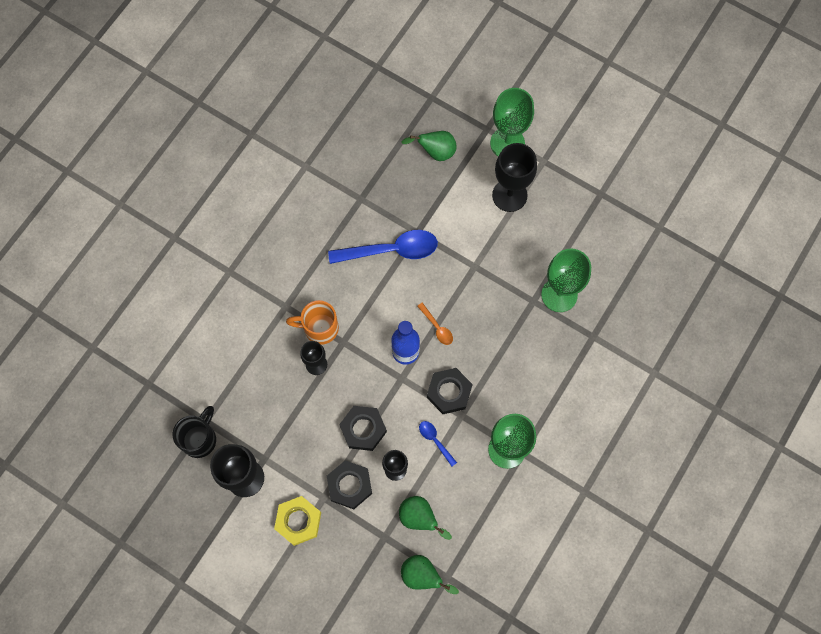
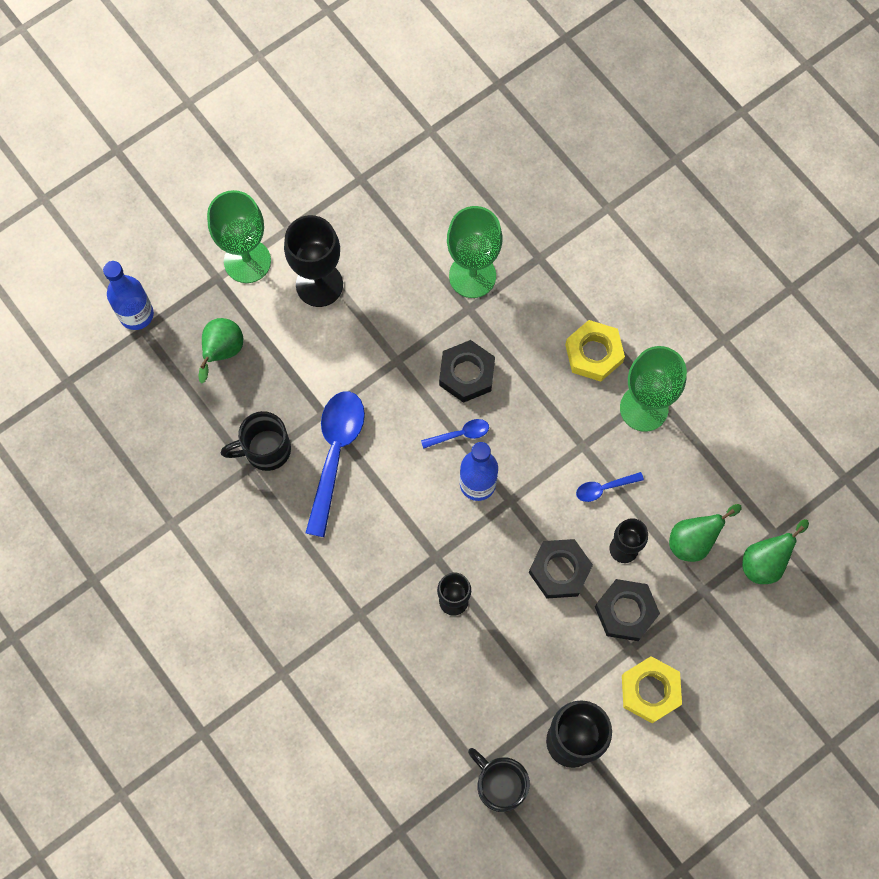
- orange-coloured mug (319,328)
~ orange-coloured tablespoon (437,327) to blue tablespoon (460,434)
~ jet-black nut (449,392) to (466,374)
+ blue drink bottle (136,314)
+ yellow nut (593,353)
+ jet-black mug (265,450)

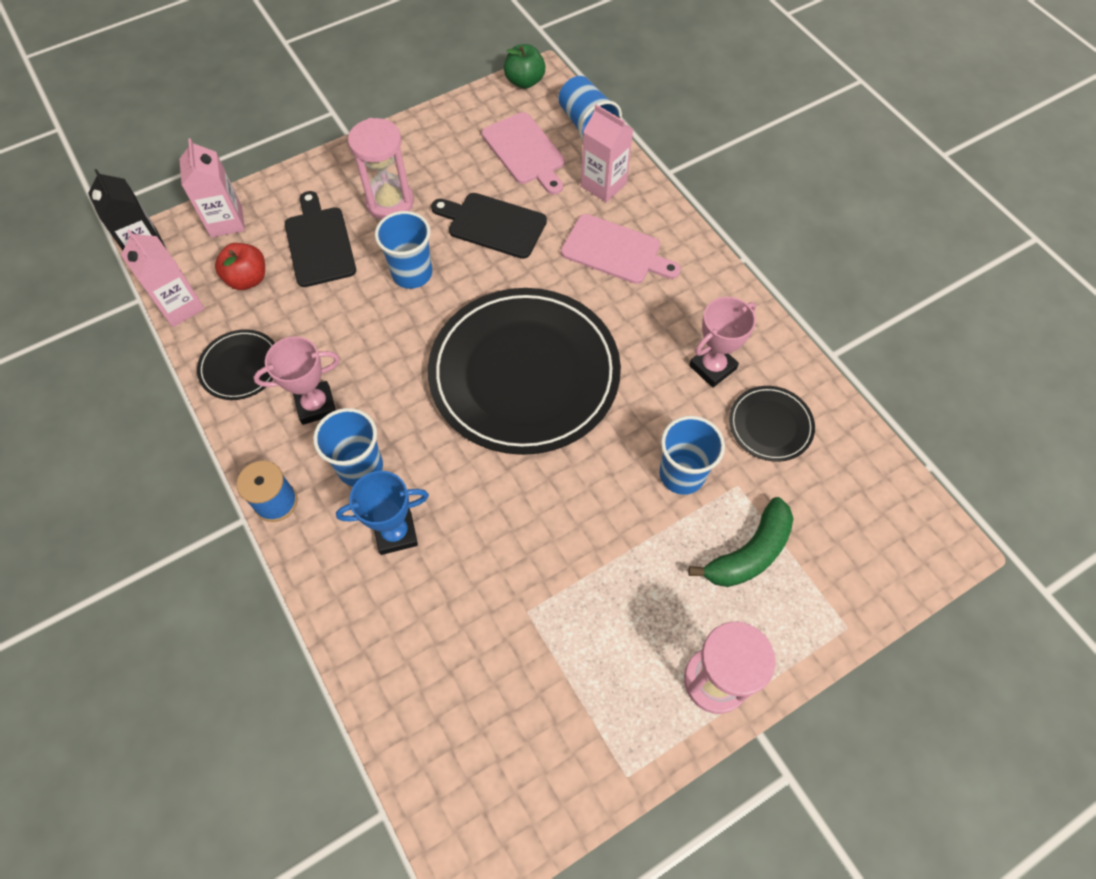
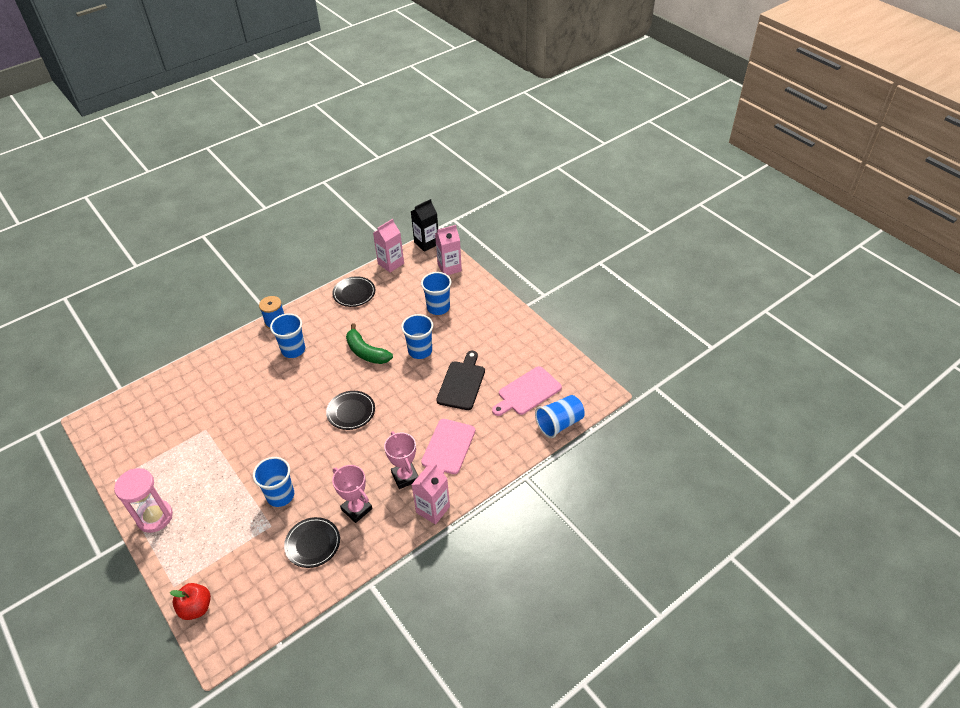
- green toy apple (524,81)
~ pink juice carton (603,185) to (433,509)
- pink sand timer (390,202)
~ jet-black cutting board (319,243) to blue beaker (438,307)
~ crimson toy apple (248,279) to (196,608)
~ jet-black plate (524,373) = (351,411) x0.43
~ pink trophy (316,405) to (405,477)
- blue trophy (396,533)
~ green toy banana (749,553) to (366,352)

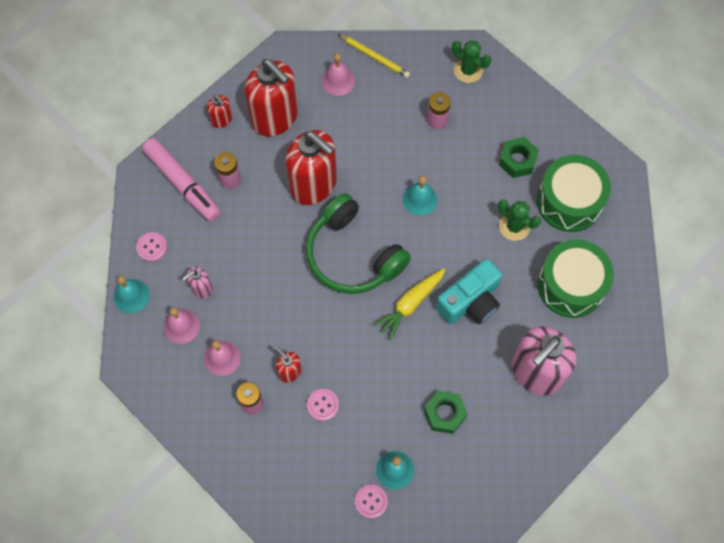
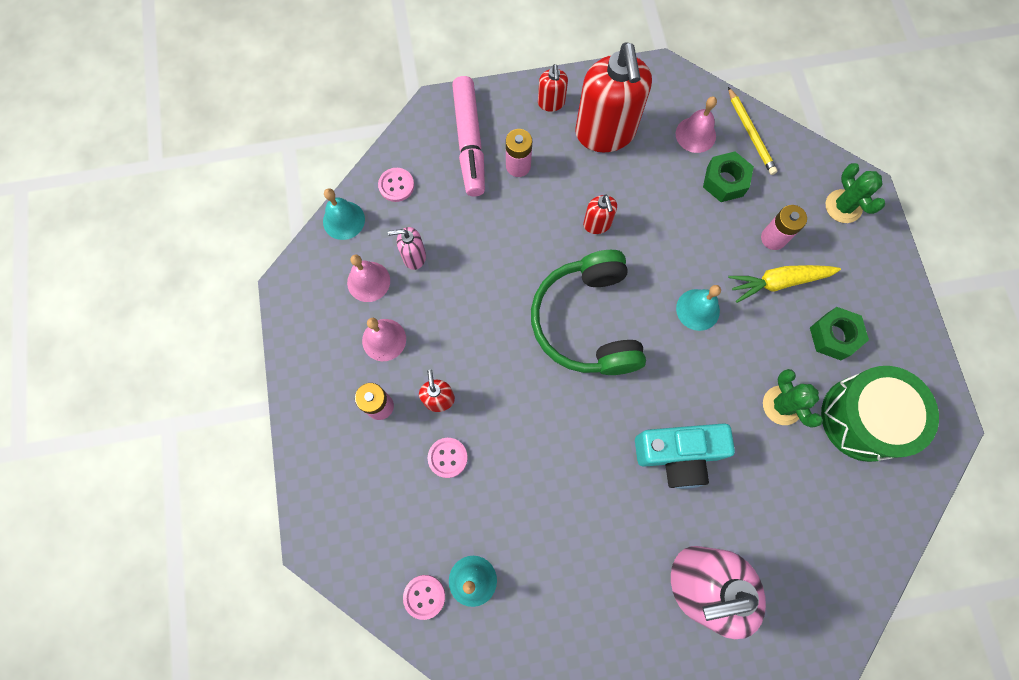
~ crimson soap pump (313,185) = (597,224) x0.45
- green snare drum (571,285)
~ yellow toy carrot (410,304) to (778,282)
~ green nut (444,414) to (724,181)

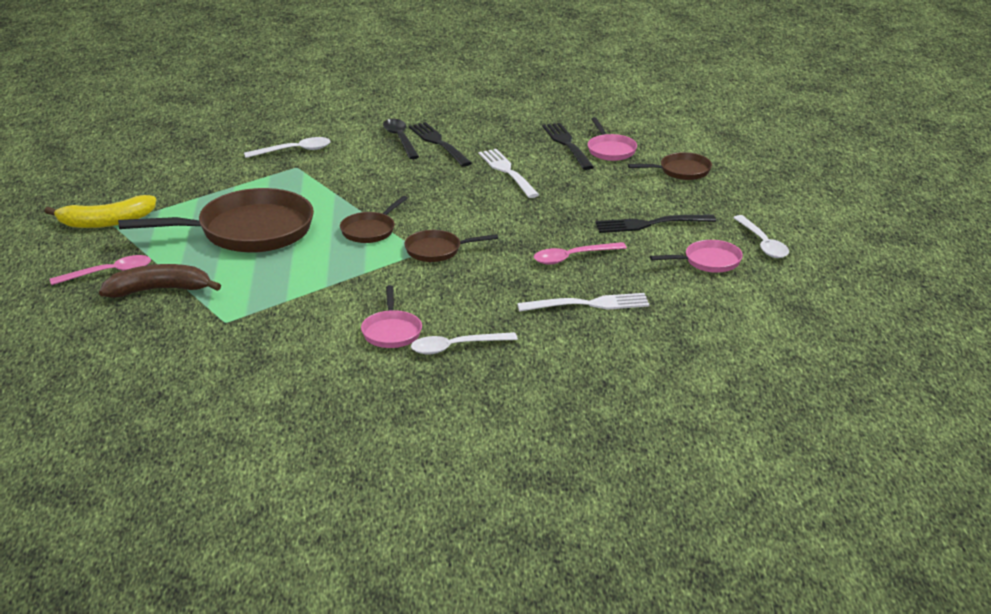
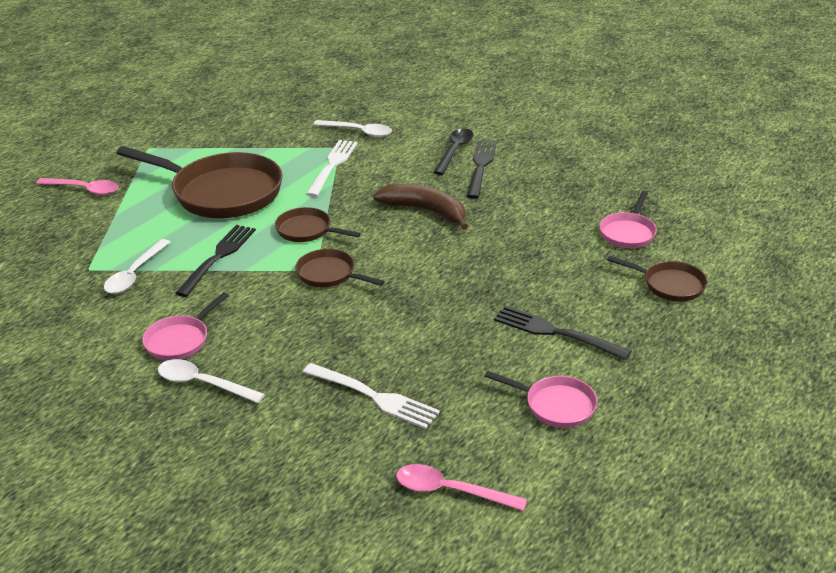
~ jet-black table fork (567,144) to (218,257)
~ snow-white table fork (507,172) to (332,166)
- yellow toy banana (106,222)
~ dark brown pan (370,230) = (307,230) 45 degrees clockwise
~ snow-white tablespoon (762,243) to (135,274)
~ pink tablespoon (573,257) to (450,491)
~ dark brown toy banana (159,290) to (426,211)

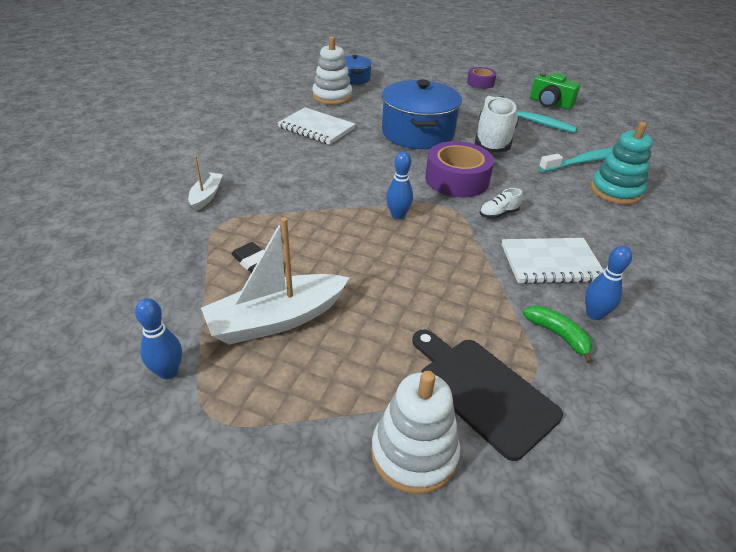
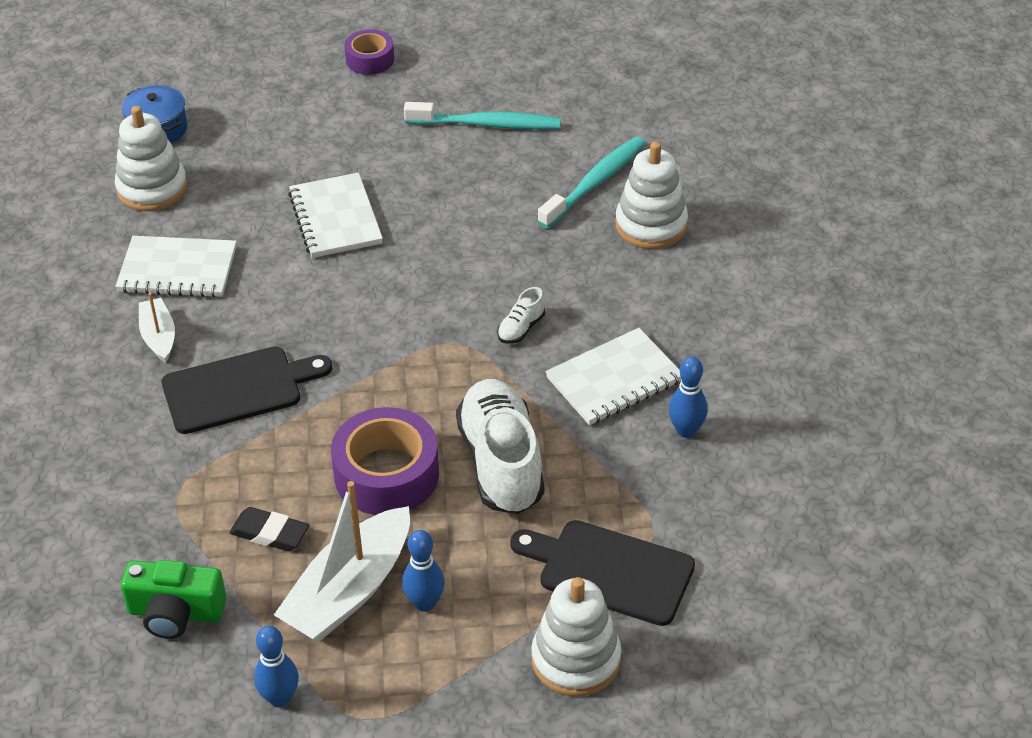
~ green camera (550,103) to (176,613)
~ blue pot (417,133) to snow-white exercise book (335,218)
~ snow-white lace-up shoe (493,140) to (501,463)
~ teal ring stacker (615,191) to snow-white ring stacker (651,225)
~ violet sticky tape (457,179) to (386,474)
~ blue bowling pin (398,215) to (425,603)
~ snow-white boat (206,196) to (158,336)
- green toy banana (558,335)
+ jet-black cutting board (238,389)

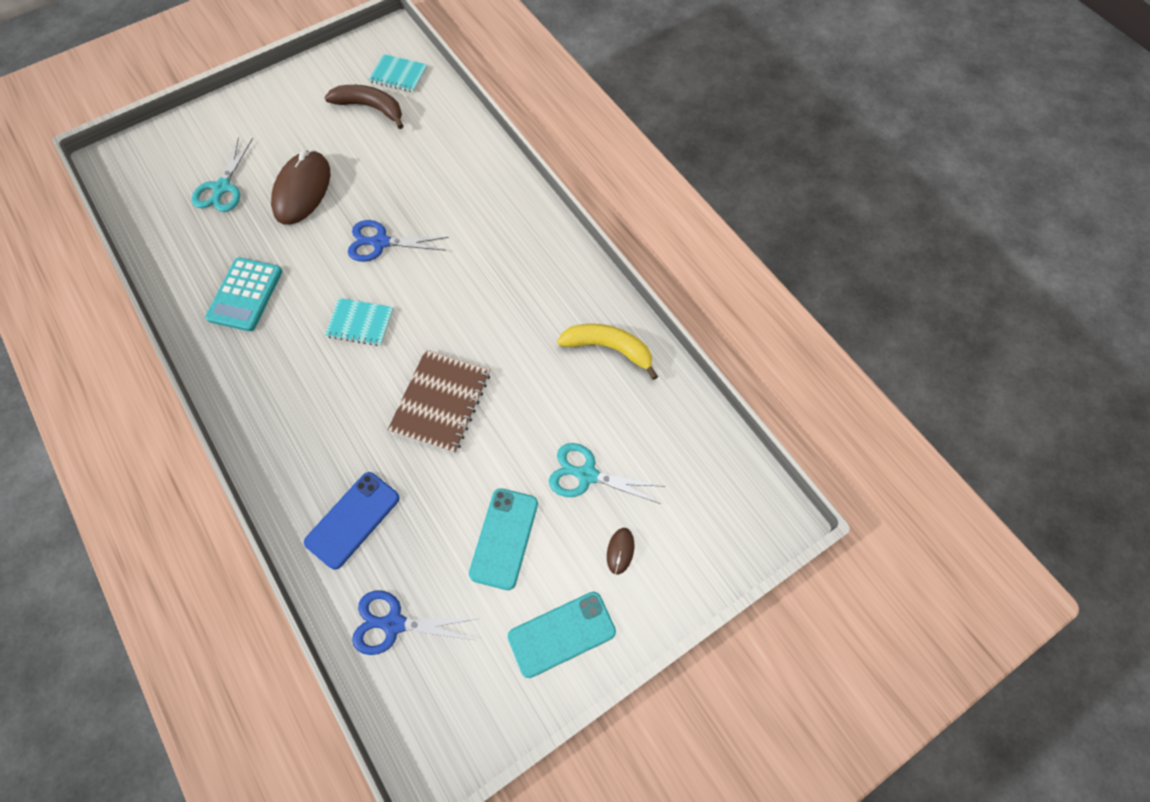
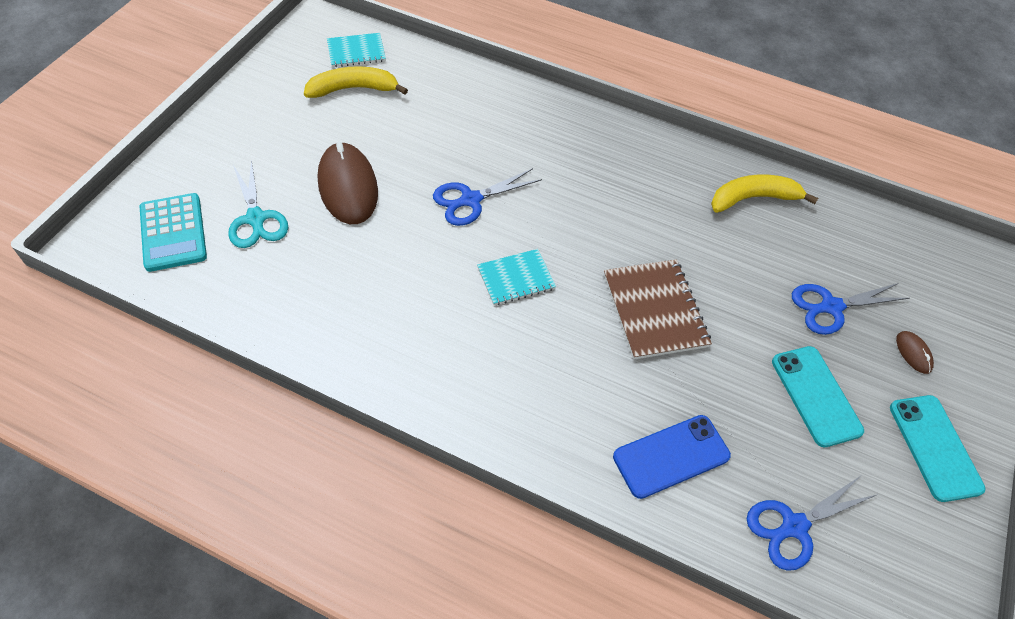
~ dark brown toy banana (370,108) to yellow toy banana (353,89)
~ teal calculator (245,295) to (173,232)
~ teal scissors (586,475) to blue scissors (830,307)
~ blue smartphone (353,520) = (671,456) 60 degrees clockwise
~ teal smartphone (561,634) = (935,447) 45 degrees counterclockwise

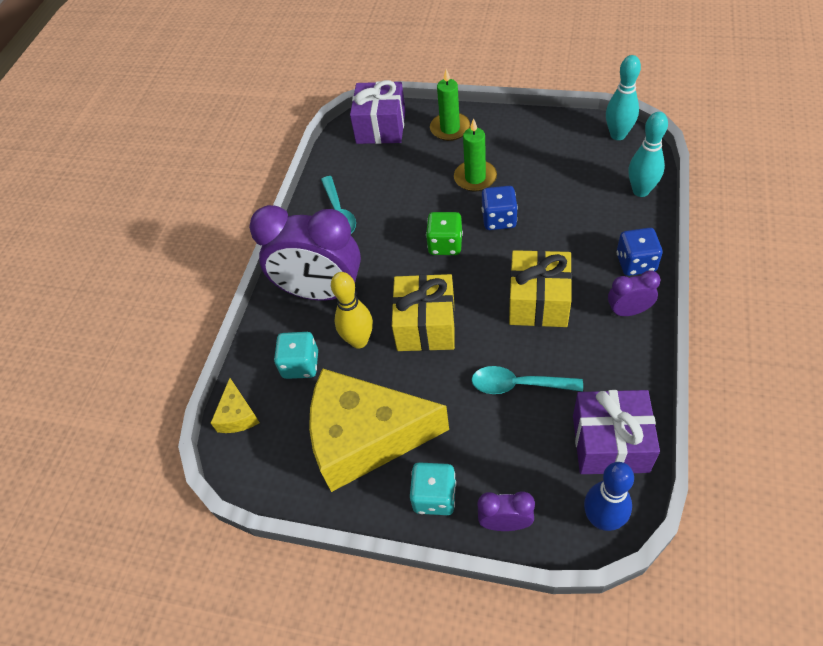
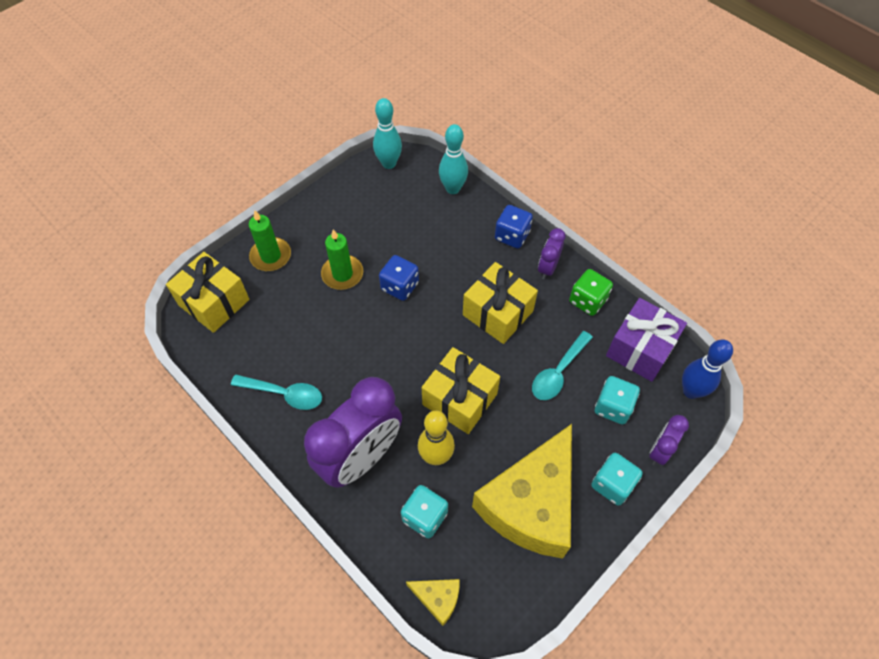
~ violet present (381,127) to yellow present (214,302)
~ green dice (445,244) to (587,301)
+ teal dice (613,407)

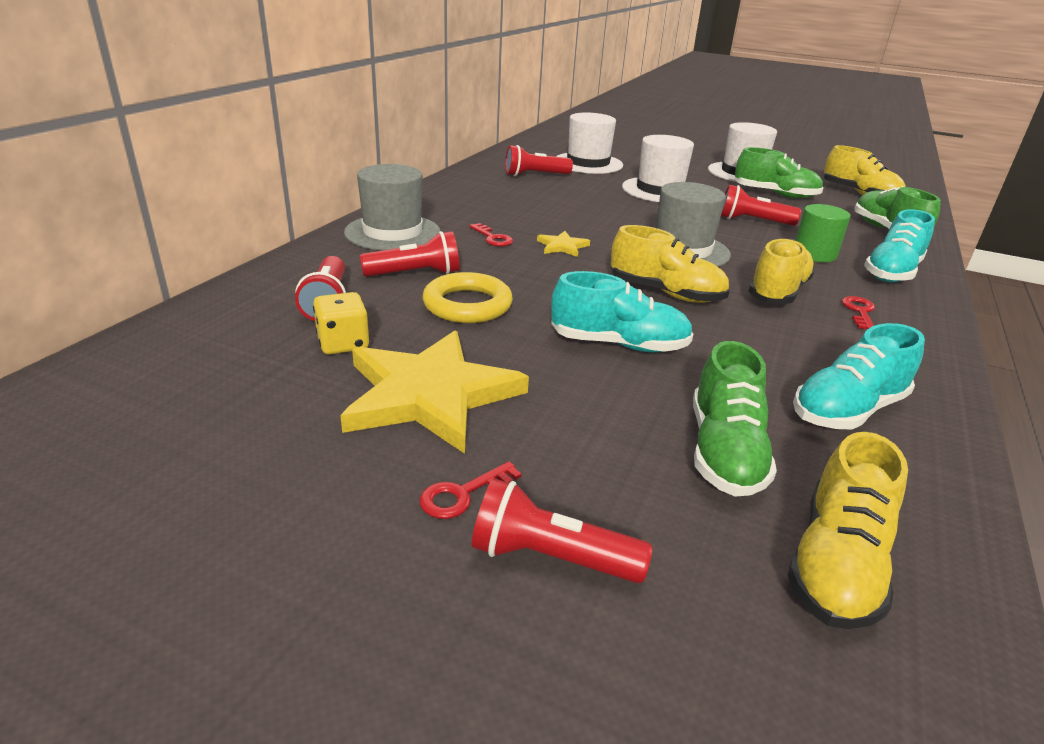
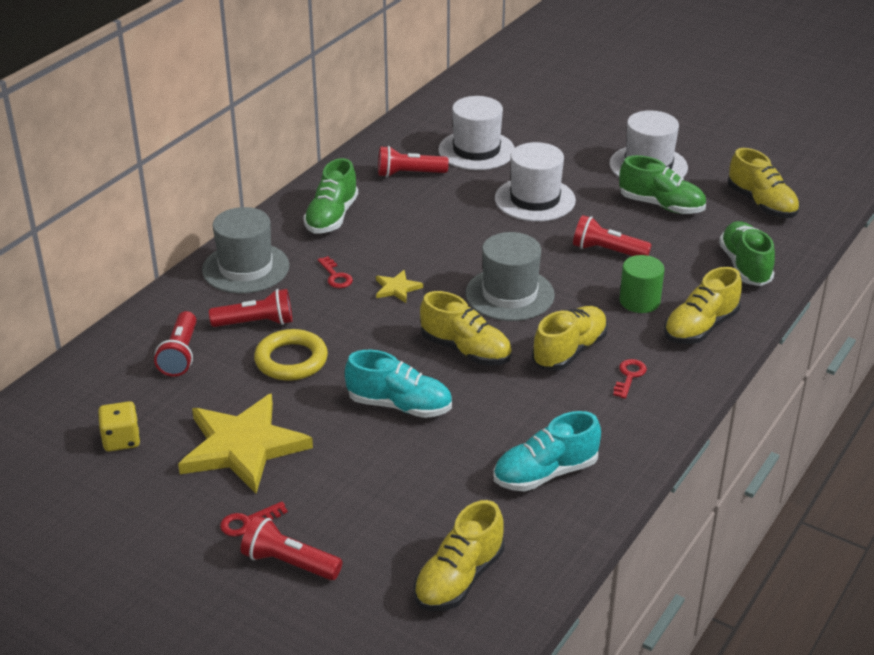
~ teal lace-up shoe (892,272) to yellow lace-up shoe (700,327)
~ yellow dice (343,343) to (121,440)
~ green lace-up shoe (724,451) to (332,217)

